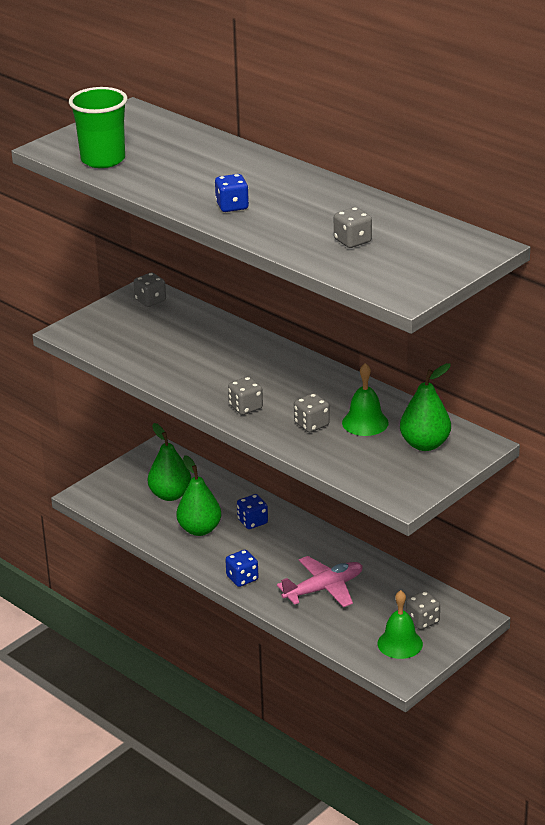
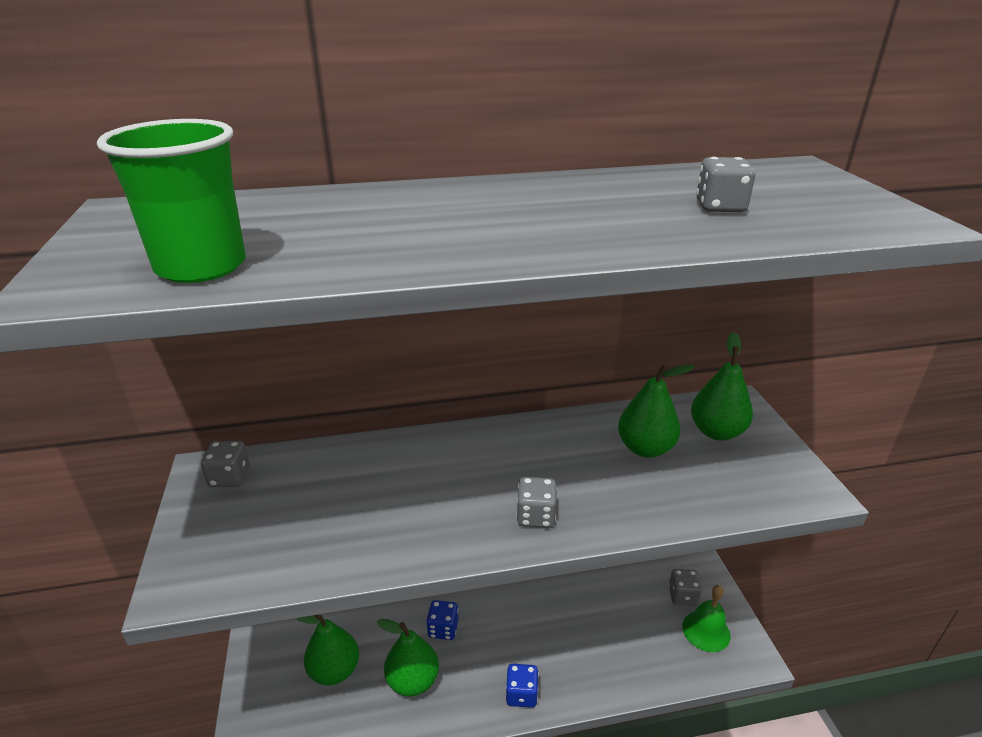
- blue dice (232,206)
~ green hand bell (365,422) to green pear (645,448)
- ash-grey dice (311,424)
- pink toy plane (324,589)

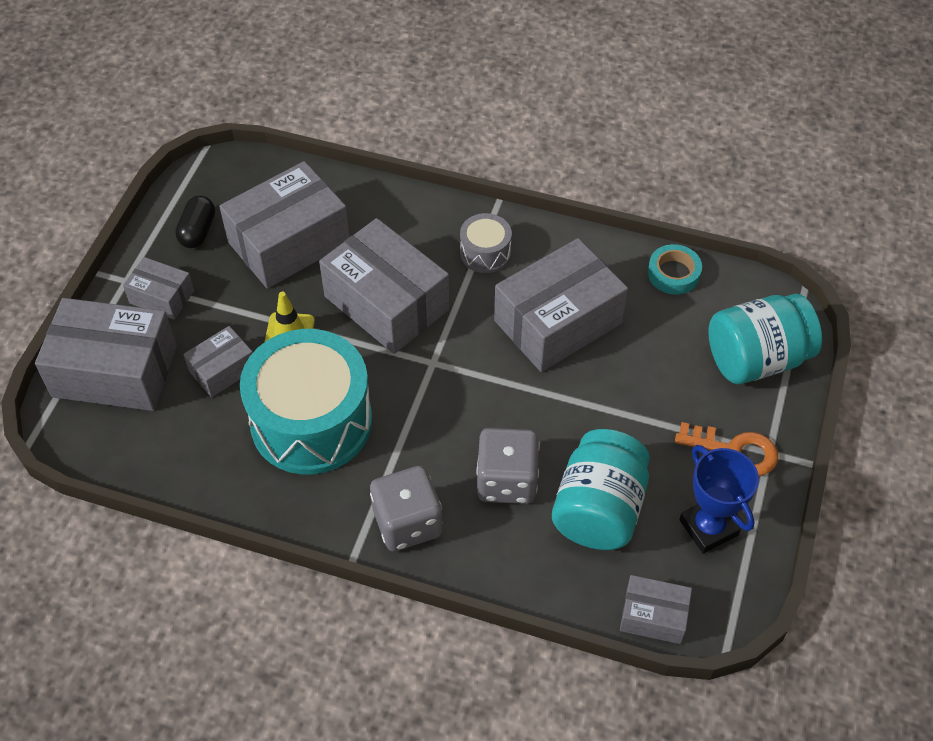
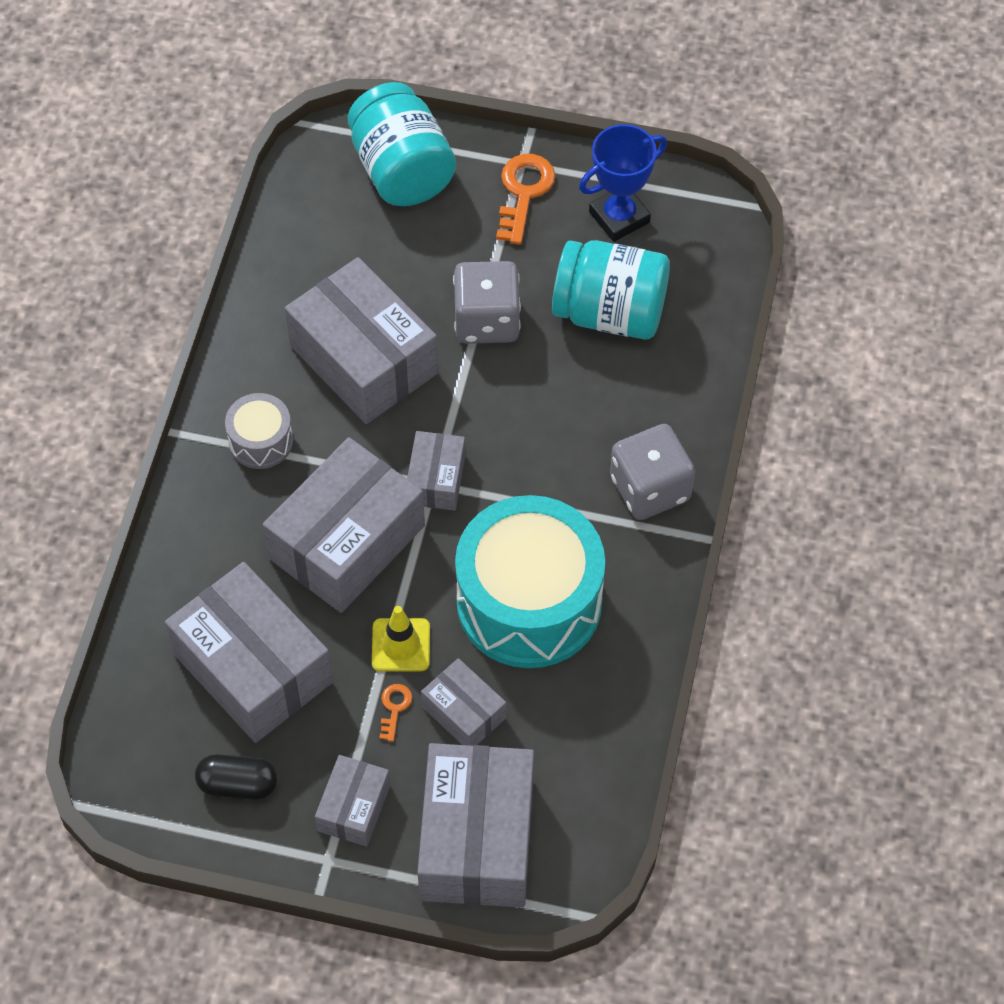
- teal sticky tape (673,273)
~ ash-grey dice (506,481) to (487,320)
~ ash-grey package (653,616) to (436,479)
+ orange-coloured latchkey (394,708)

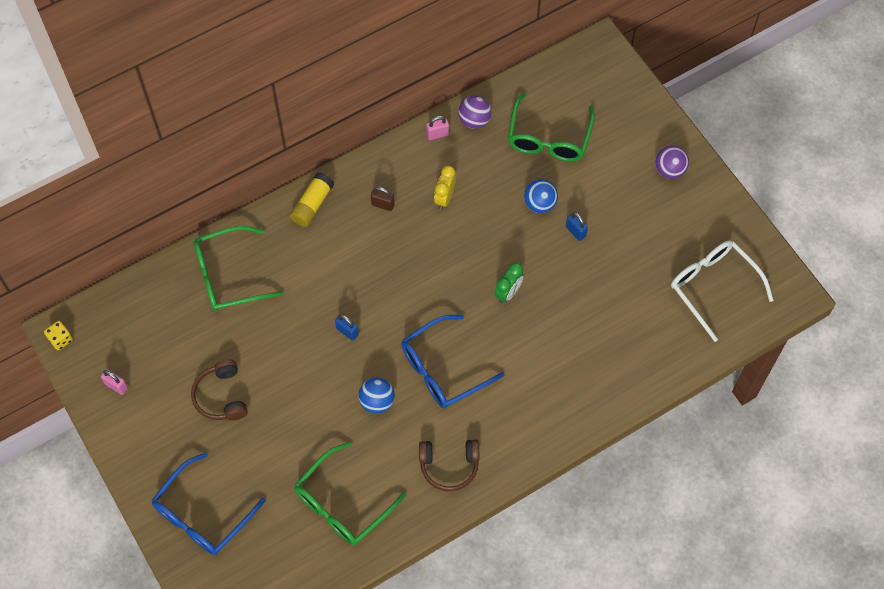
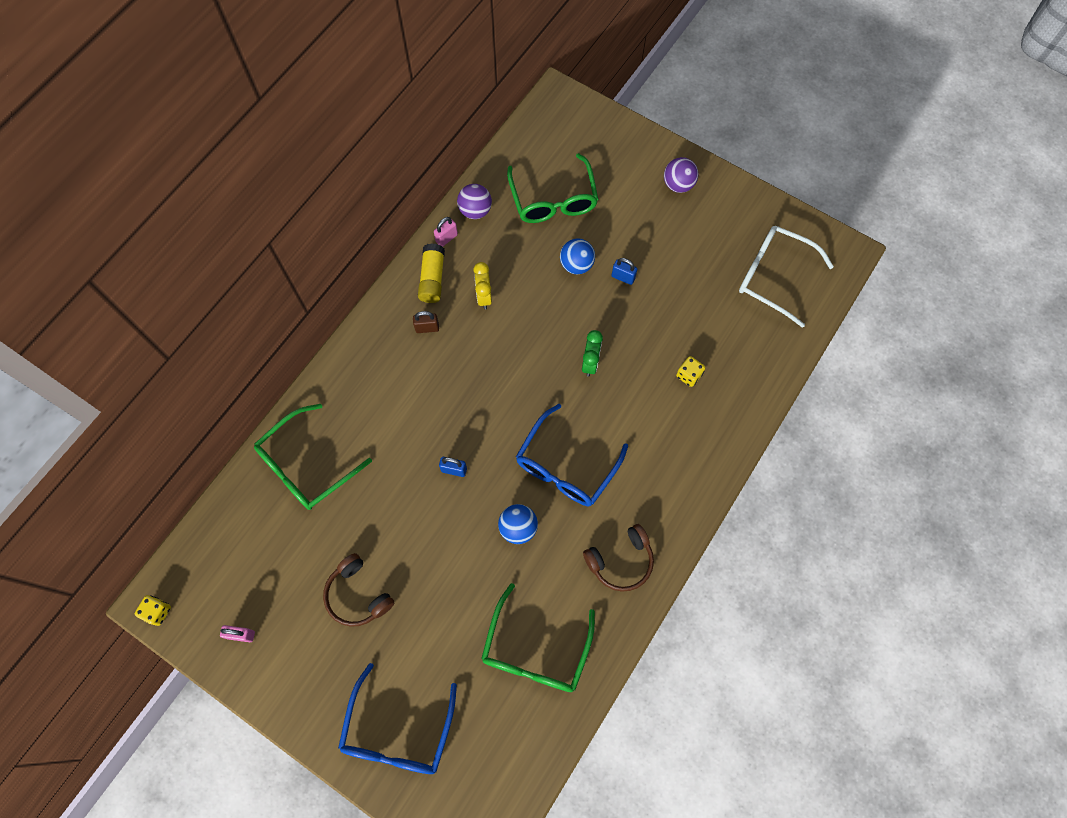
~ yellow glue (312,204) to (432,278)
+ yellow dice (688,375)

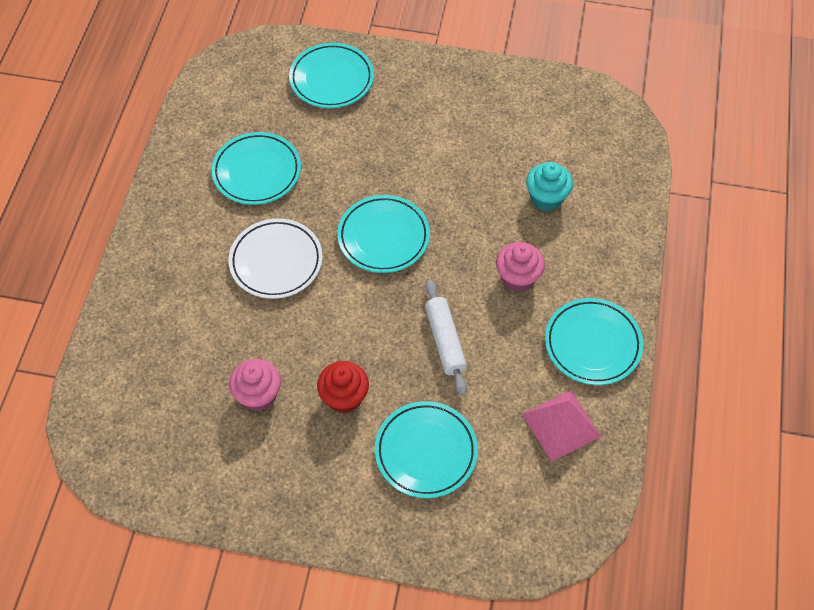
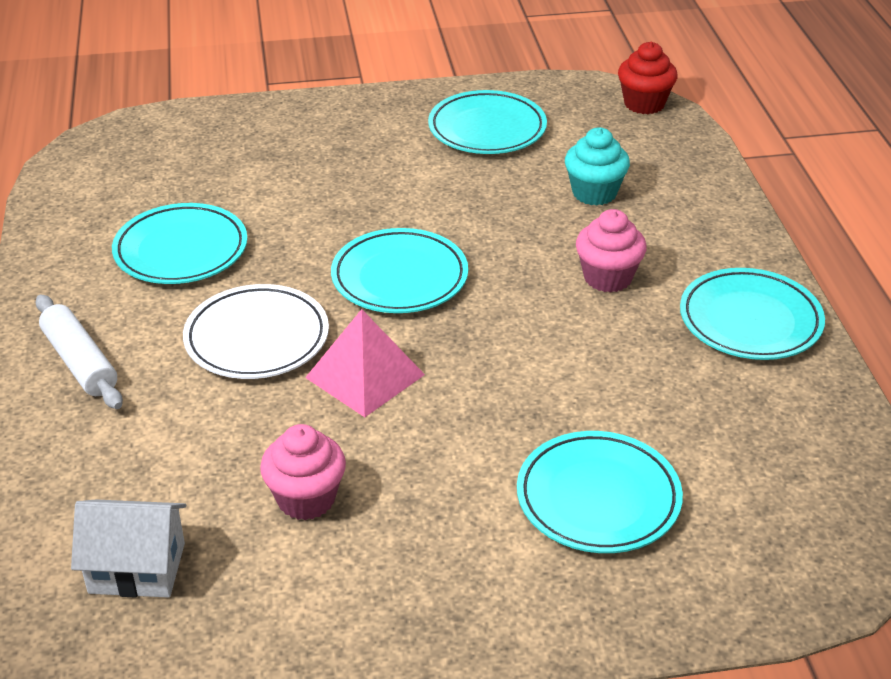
~ teal plate (331,79) to (487,129)
~ snow-white rolling pin (445,341) to (80,362)
~ crimson cupcake (344,397) to (644,104)
~ pink pyramid shape (561,425) to (364,376)
+ snow-white toy house (137,568)

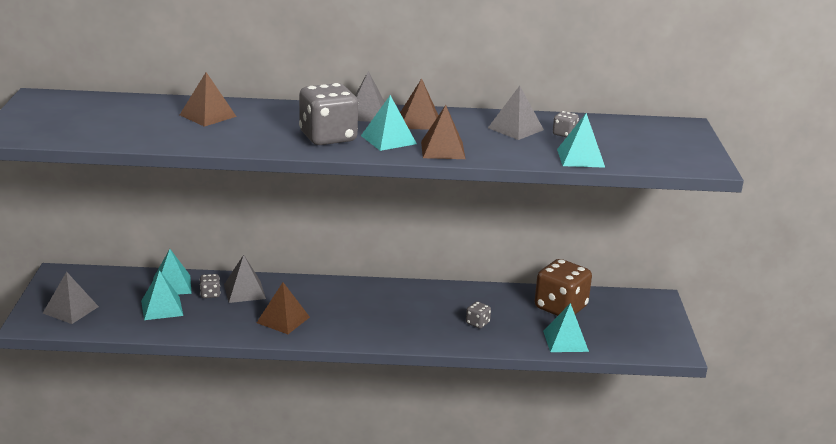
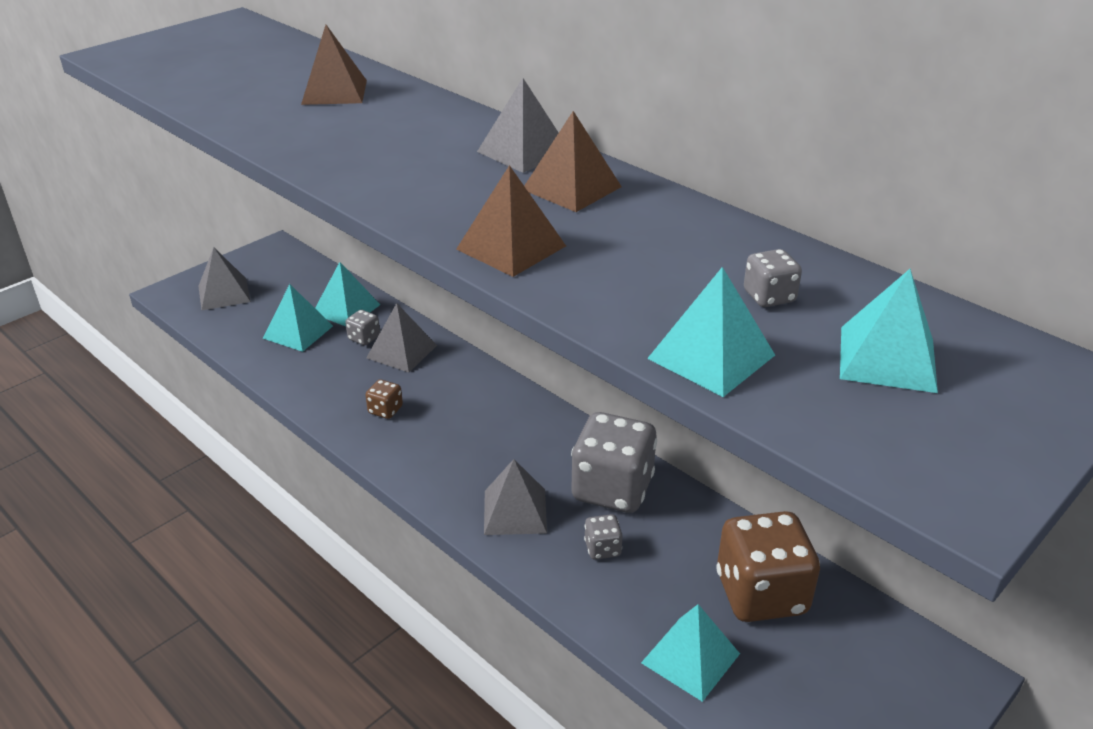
~ ash-grey dice (328,137) to (612,489)
~ ash-grey pyramid shape (515,129) to (515,511)
~ teal pyramid shape (388,139) to (887,358)
~ dark brown pyramid shape (283,320) to dark brown dice (385,410)

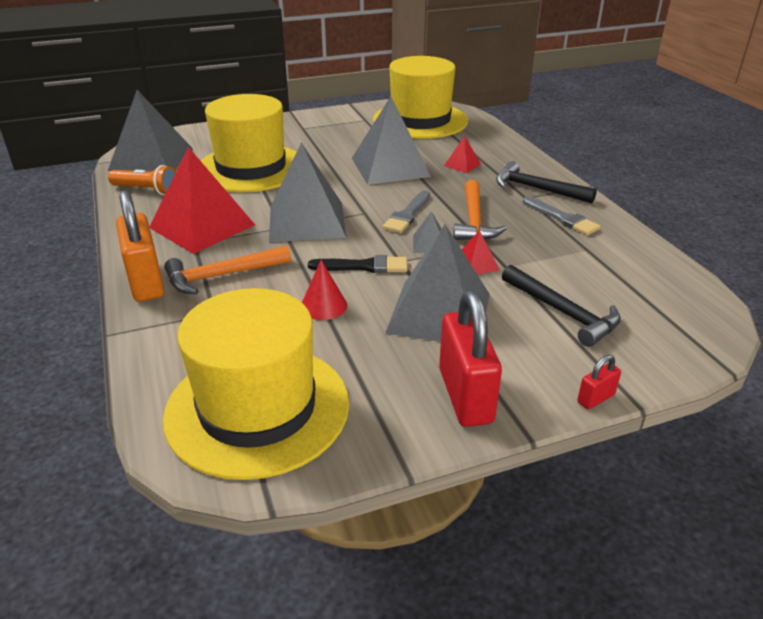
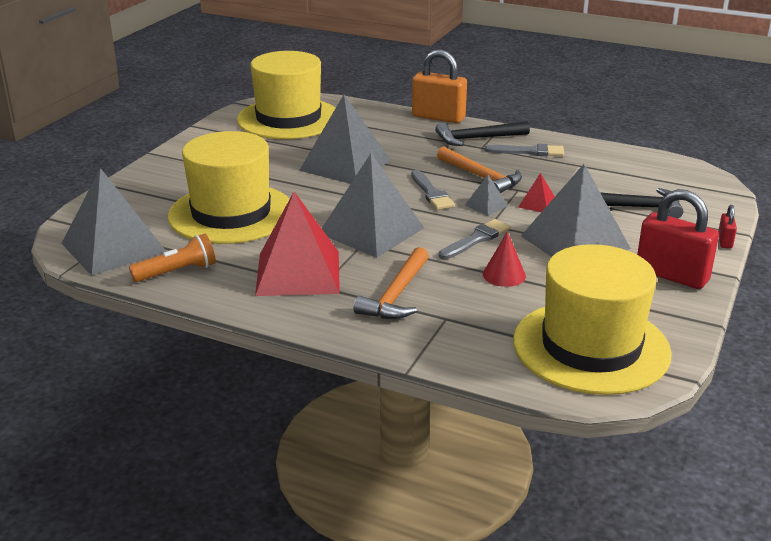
- crimson pyramid shape (462,165)
~ orange-coloured lock (146,282) to (438,117)
~ jet-black paintbrush (364,266) to ash-grey paintbrush (476,239)

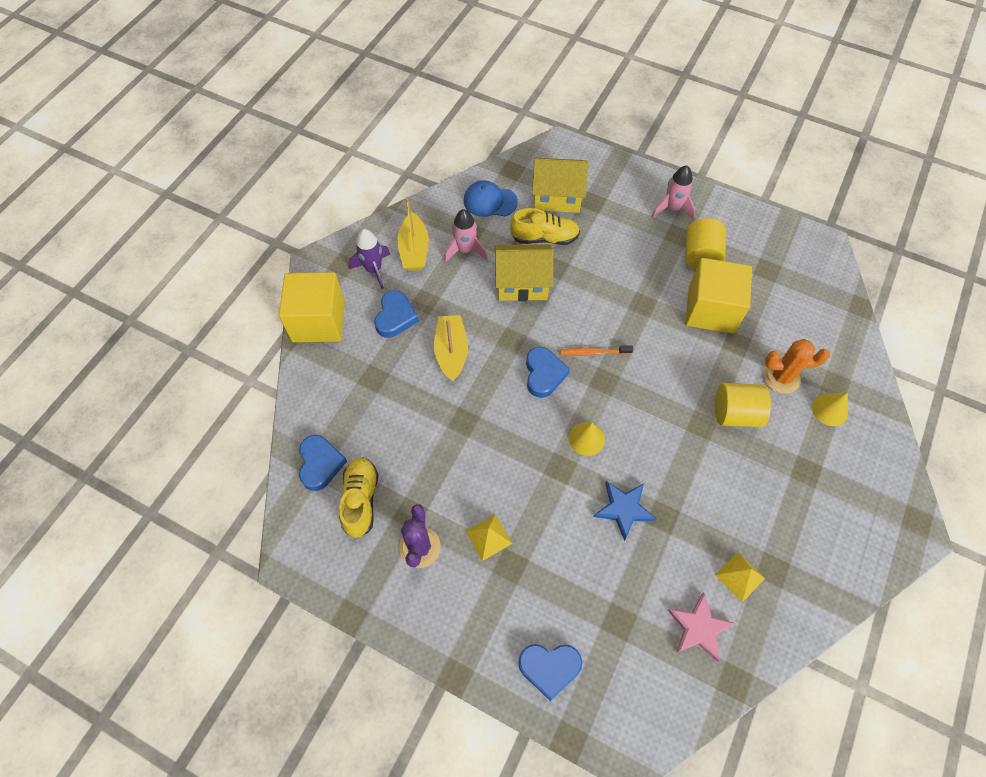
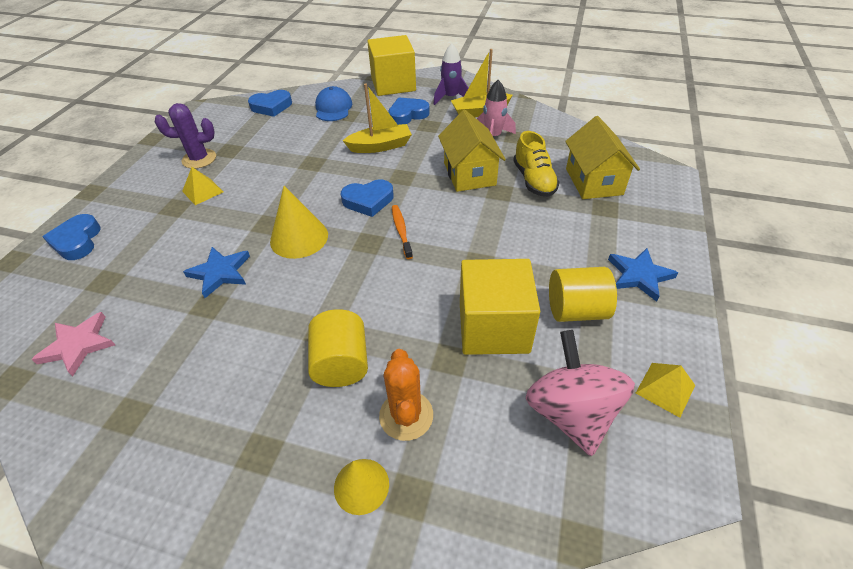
~ pink rocket (672,209) to blue star (639,275)
~ blue peaked cap (490,201) to (333,108)
~ blue love heart (395,317) = (407,115) 150 degrees clockwise
~ yellow solid cone (587,438) = (299,238) x1.55
- yellow lace-up shoe (361,500)
~ yellow pyramid shape (740,576) to (665,389)
+ pink spinning top (570,412)

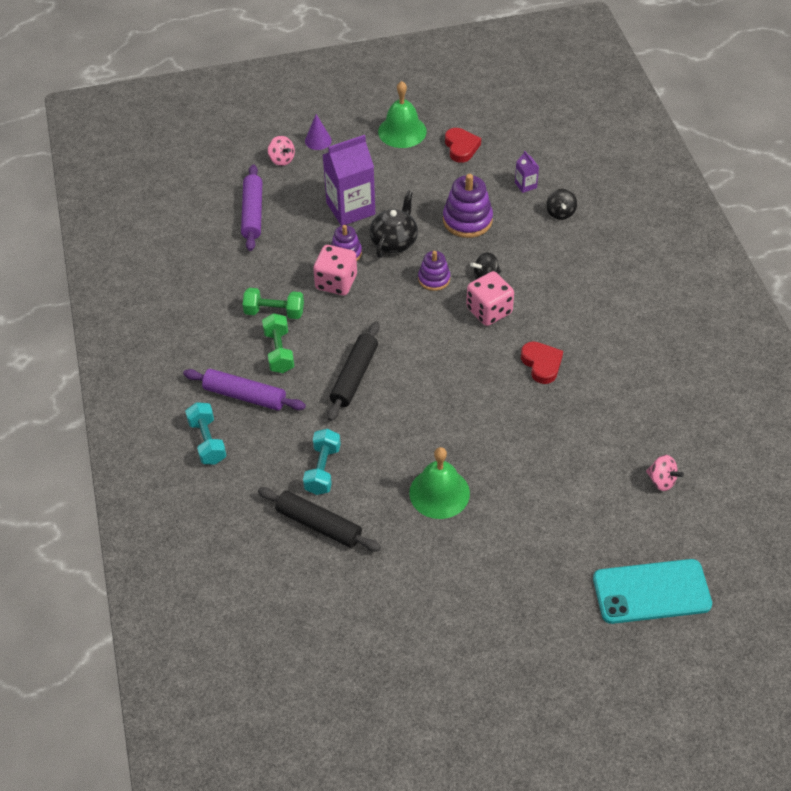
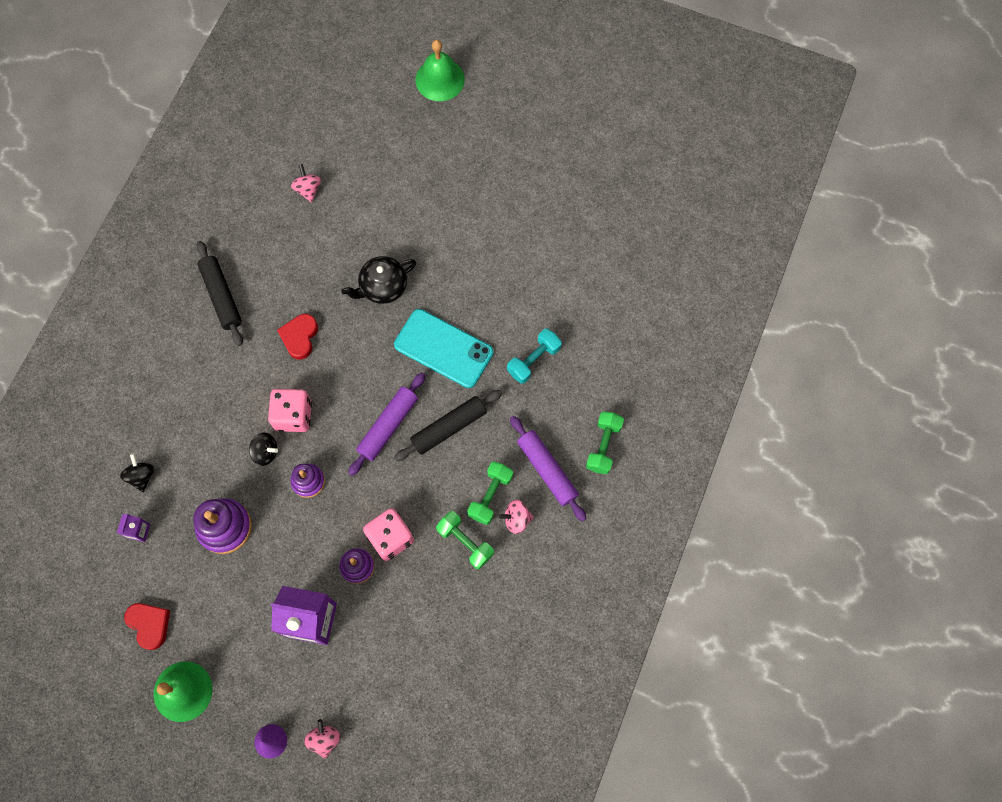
~ crimson love heart (461,147) = (149,624) 120 degrees clockwise
~ violet rolling pin (252,213) to (388,426)
~ jet-black spinning top (560,213) = (141,476) 45 degrees counterclockwise
~ jet-black china teapot (394,242) to (383,287)
~ teal hand weight (207,441) to green hand weight (603,446)
~ green hand bell (439,493) to (440,79)
~ jet-black rolling pin (319,525) to (221,296)
~ teal smartphone (651,591) to (443,348)
+ pink spinning top (516,519)

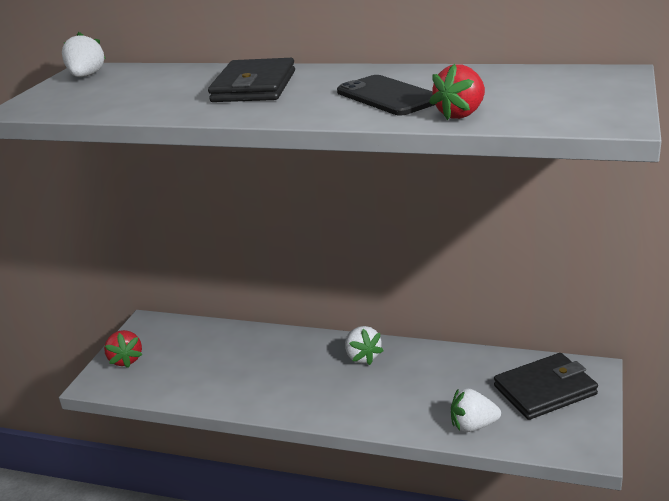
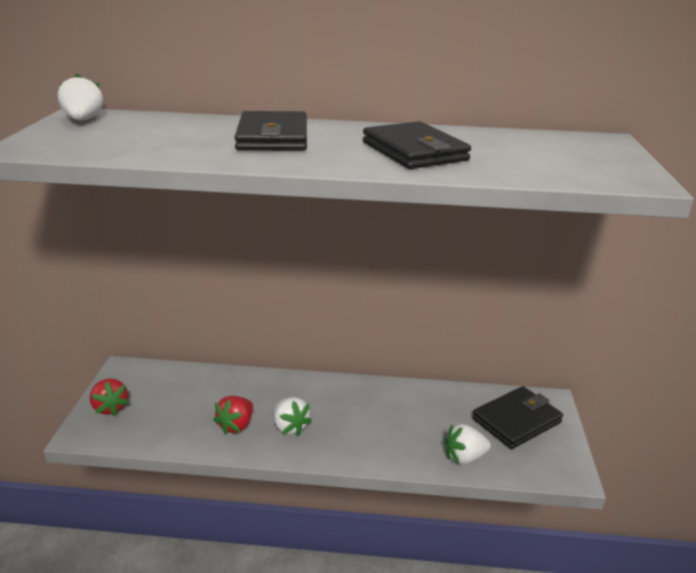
~ crimson toy strawberry (461,114) to (236,425)
~ jet-black smartphone (388,96) to jet-black card wallet (414,151)
~ snow-white toy strawberry (362,357) to (290,427)

